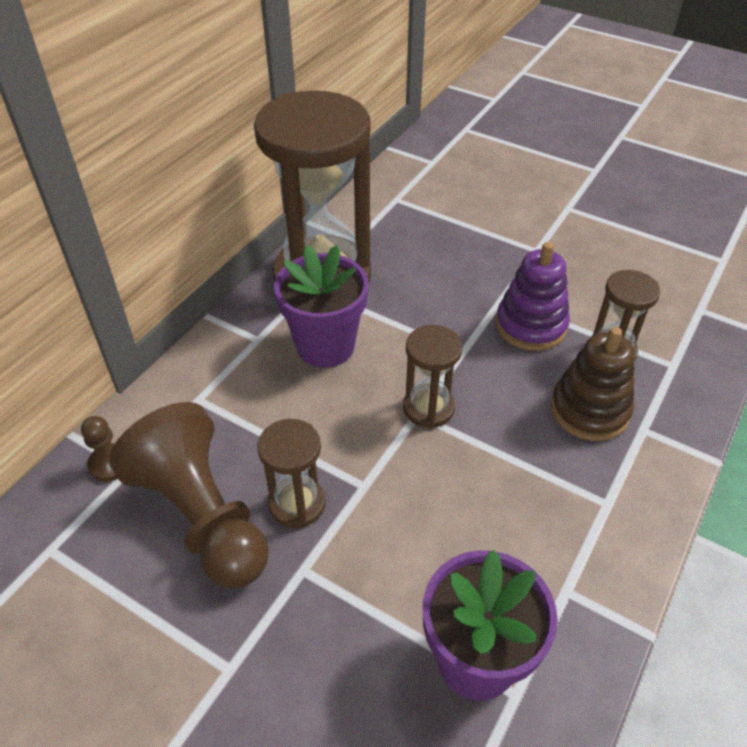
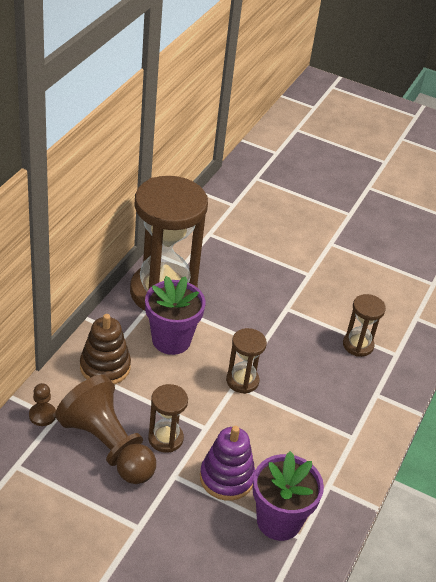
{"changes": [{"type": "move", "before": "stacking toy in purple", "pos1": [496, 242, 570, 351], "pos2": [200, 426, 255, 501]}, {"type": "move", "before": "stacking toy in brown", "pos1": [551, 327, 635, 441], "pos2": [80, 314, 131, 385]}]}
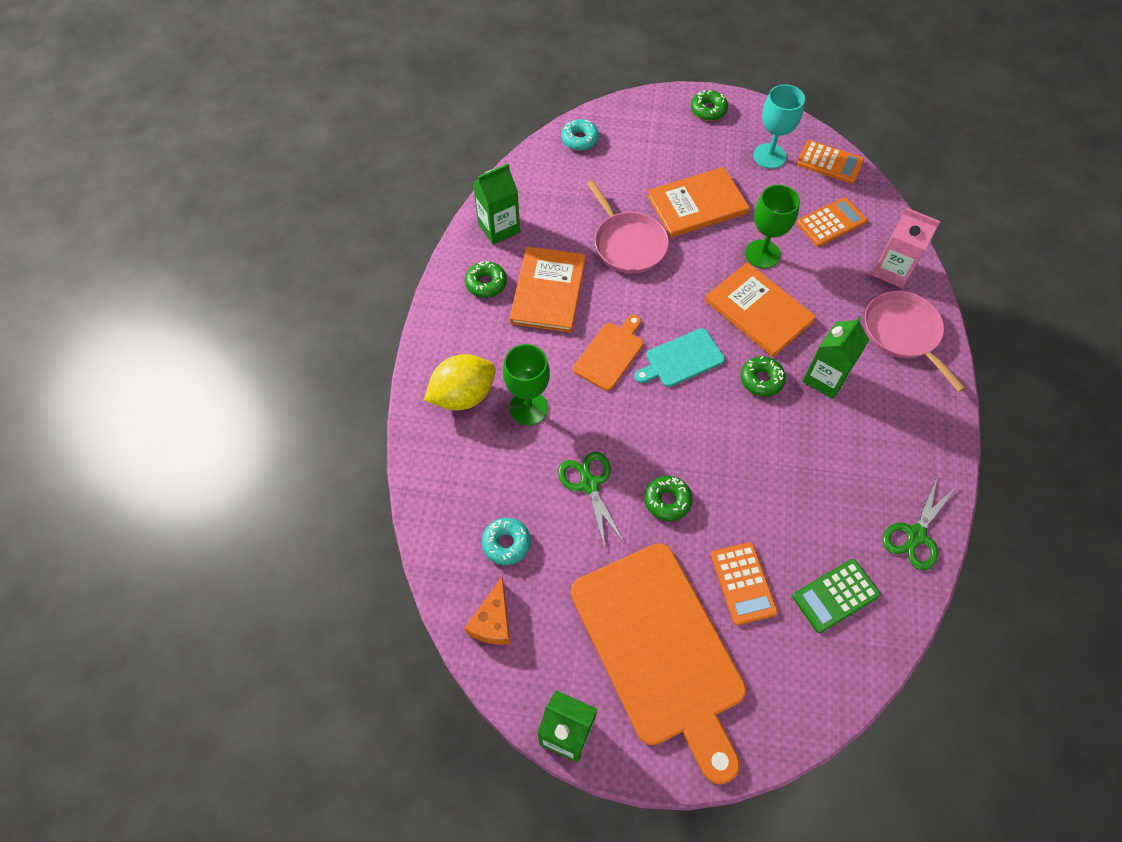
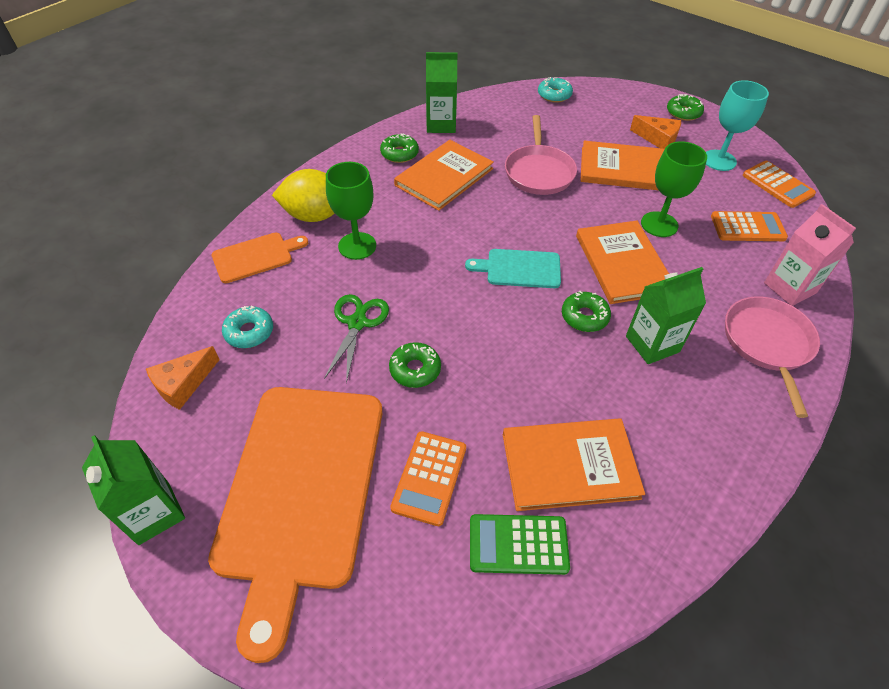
{"changes": [{"type": "delete", "before": "scissors in green", "pos1": [882, 475, 956, 570]}, {"type": "insert", "after": "book in orange", "pos2": [503, 418, 645, 511]}, {"type": "insert", "after": "cheese in orange", "pos2": [630, 115, 681, 149]}, {"type": "move", "before": "cutting board in orange", "pos1": [573, 315, 643, 391], "pos2": [212, 232, 308, 283]}]}
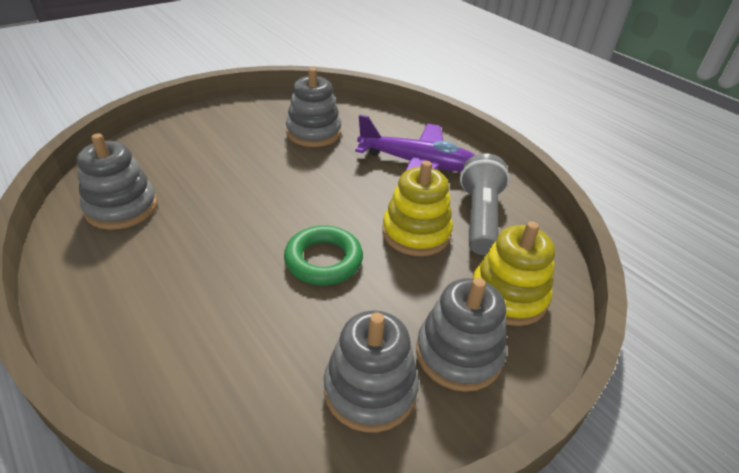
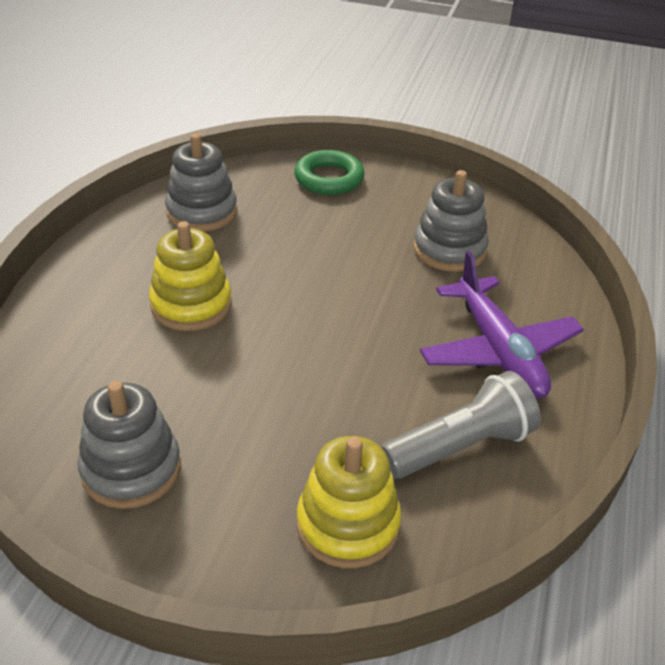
{"changes": [{"type": "delete", "before": "stacking toy in grey", "pos1": [416, 278, 507, 392]}, {"type": "move", "before": "ring in green", "pos1": [284, 225, 363, 285], "pos2": [294, 150, 365, 195]}, {"type": "move", "before": "stacking toy in yellow", "pos1": [382, 161, 453, 256], "pos2": [149, 221, 232, 331]}]}
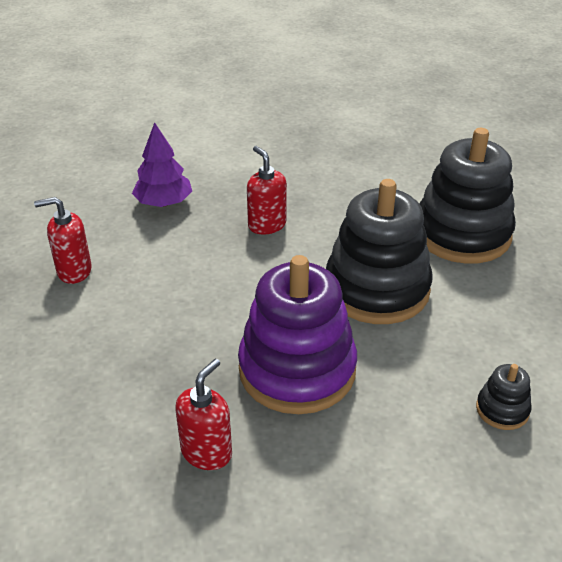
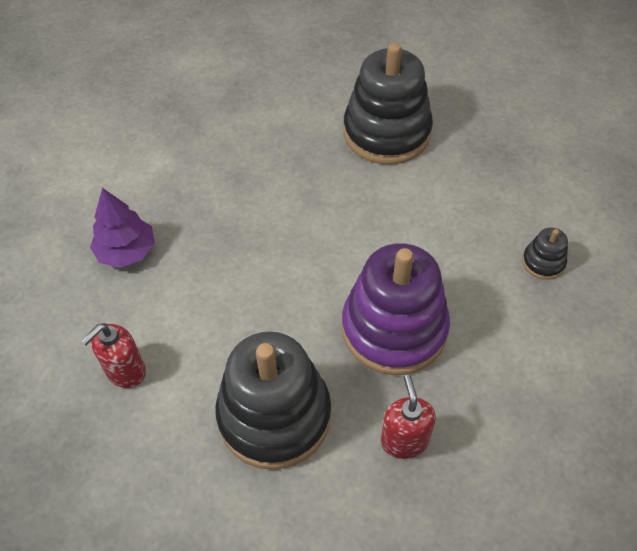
{"changes": [{"type": "delete", "before": "soap dispenser in red", "pos1": [247, 146, 287, 235]}, {"type": "move", "before": "stacking toy in black", "pos1": [326, 179, 432, 324], "pos2": [215, 332, 331, 470]}]}
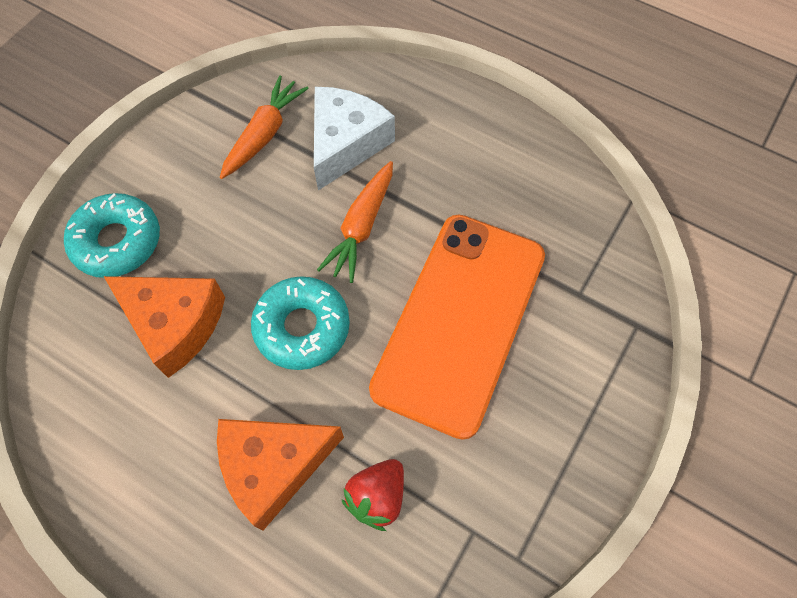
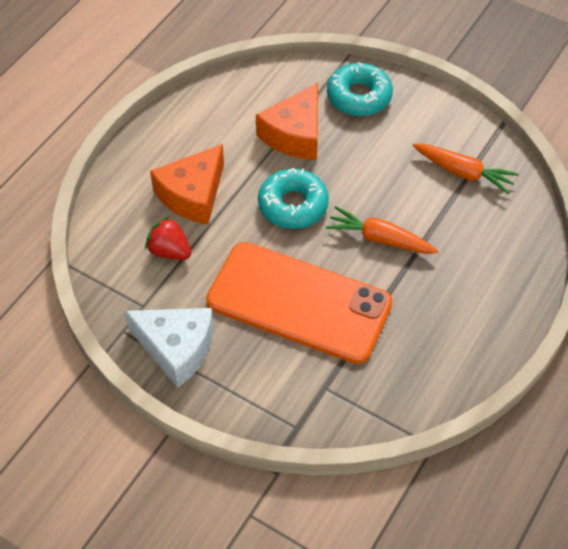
{"changes": [{"type": "move", "before": "cheese in white", "pos1": [314, 87, 395, 190], "pos2": [125, 308, 214, 388]}, {"type": "rotate", "before": "cheese in orange", "pos1": [217, 419, 344, 531], "pos2": [150, 144, 224, 225], "turn": -120}]}
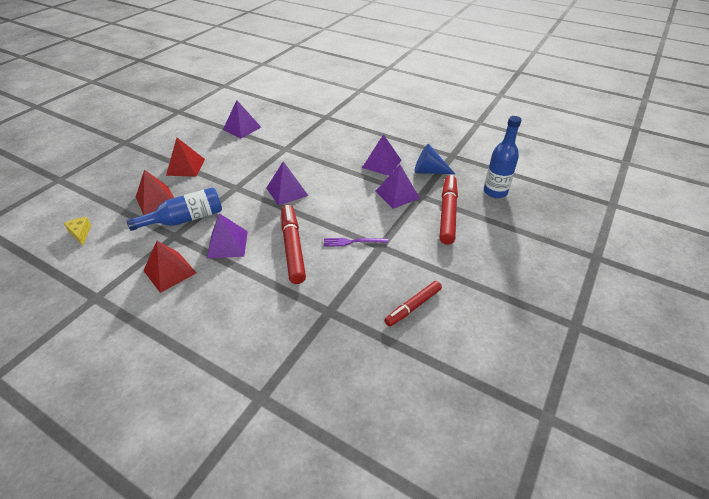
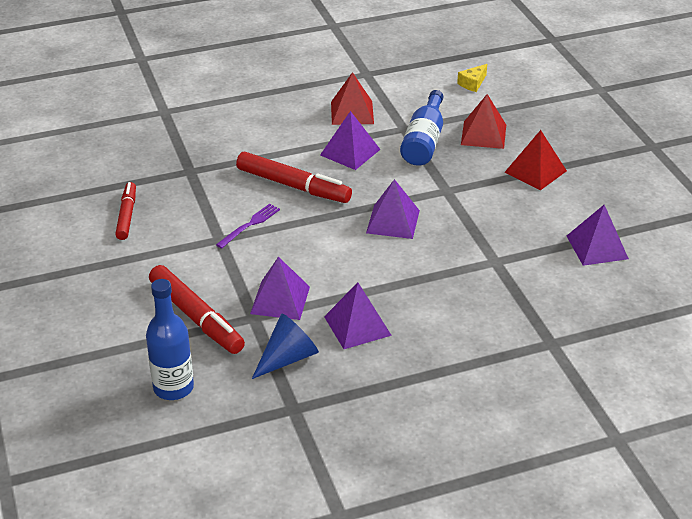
{"changes": [{"type": "rotate", "before": "cheese in yellow", "pos1": [64, 217, 91, 245], "pos2": [457, 64, 487, 92], "turn": 120}]}
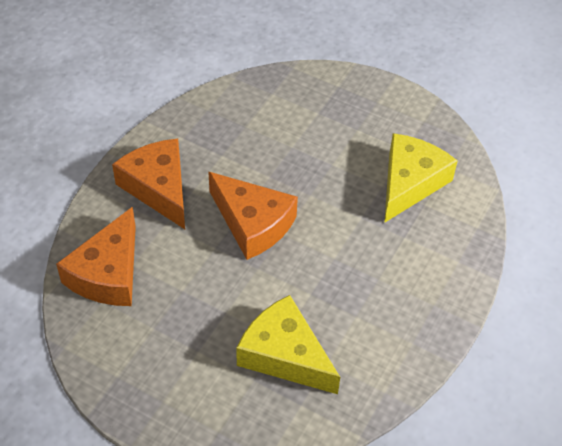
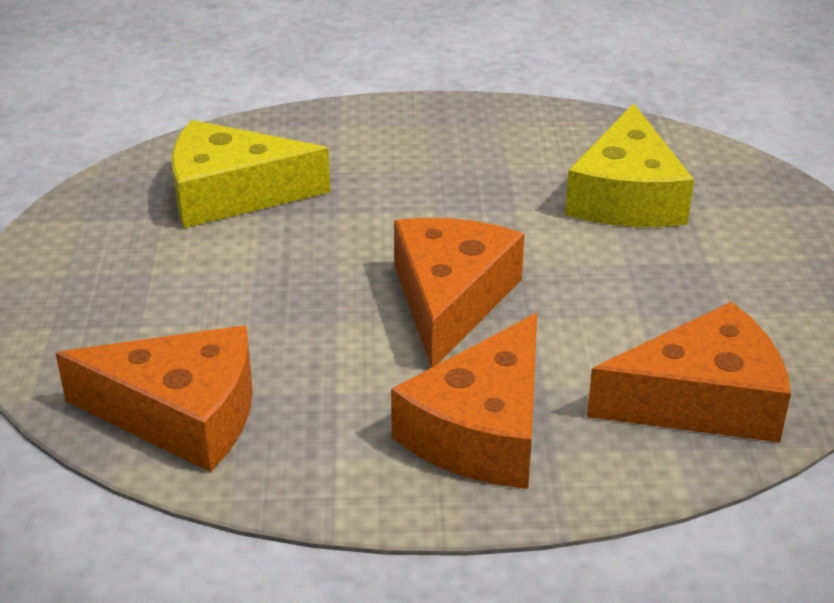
{"changes": [{"type": "insert", "after": "cheese in orange", "pos2": [55, 326, 253, 472]}]}
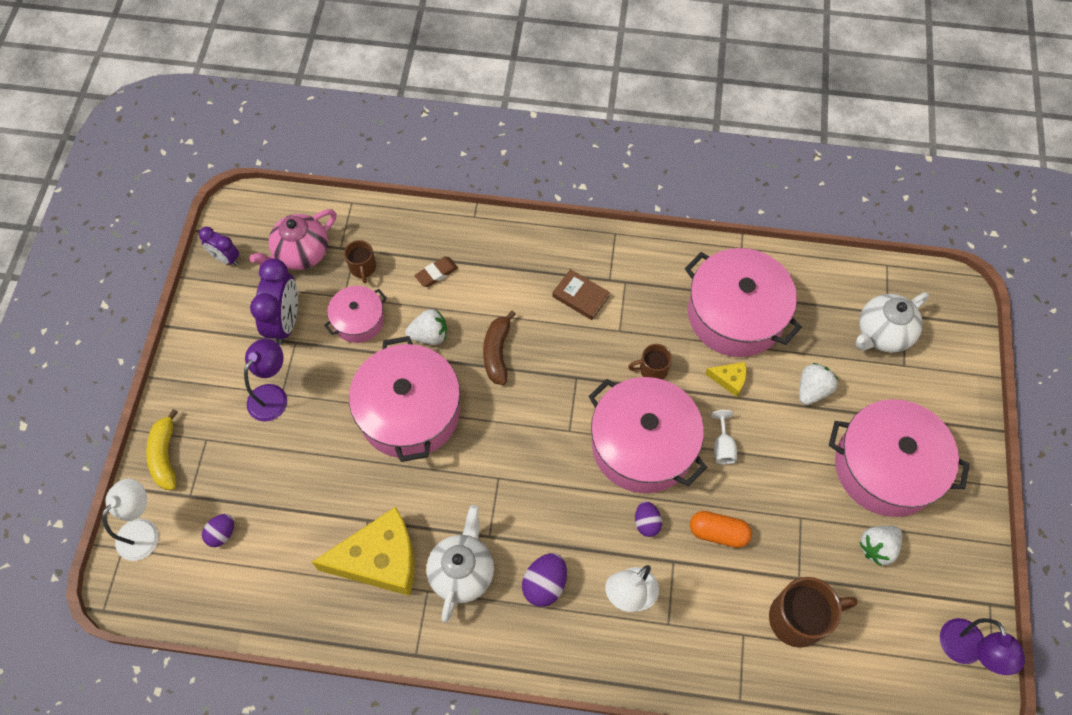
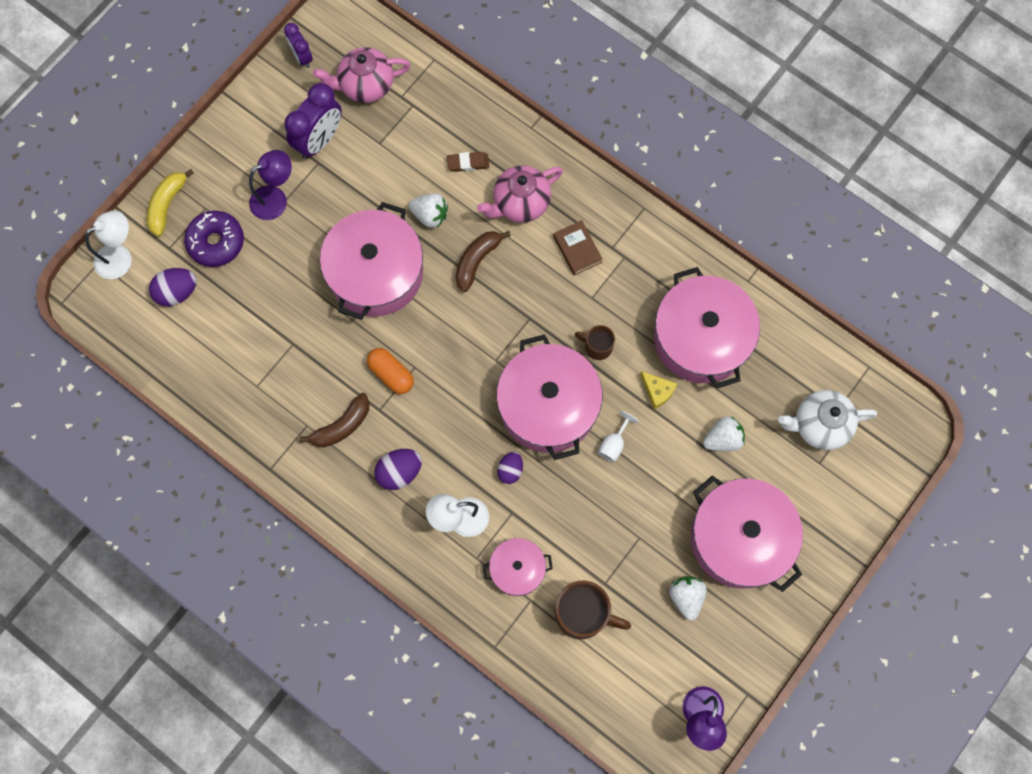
{"changes": [{"type": "delete", "before": "cheese in yellow", "pos1": [312, 507, 415, 596]}, {"type": "delete", "before": "mug in brown", "pos1": [344, 240, 376, 283]}, {"type": "insert", "after": "donut in purple", "pos2": [184, 211, 244, 267]}, {"type": "insert", "after": "teapot in pink", "pos2": [477, 165, 563, 222]}, {"type": "move", "before": "pot in pink", "pos1": [324, 286, 387, 343], "pos2": [483, 538, 553, 596]}, {"type": "move", "before": "capsule in orange", "pos1": [690, 511, 752, 548], "pos2": [367, 348, 414, 394]}, {"type": "replace", "before": "teapot in white", "after": "banana in brown", "pos1": [426, 505, 494, 623], "pos2": [299, 393, 370, 447]}, {"type": "rotate", "before": "strawberry in white", "pos1": [859, 526, 902, 567], "pos2": [669, 576, 707, 621], "turn": 90}, {"type": "resize", "before": "egg in purple", "pos1": [202, 514, 234, 547], "pos2": [149, 268, 197, 306], "scale": 1.51}]}
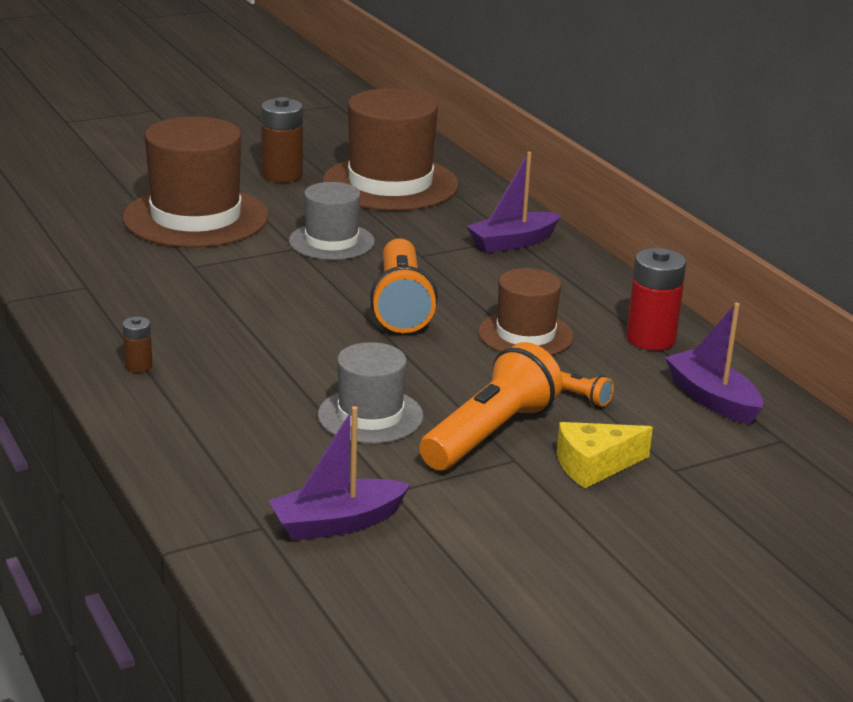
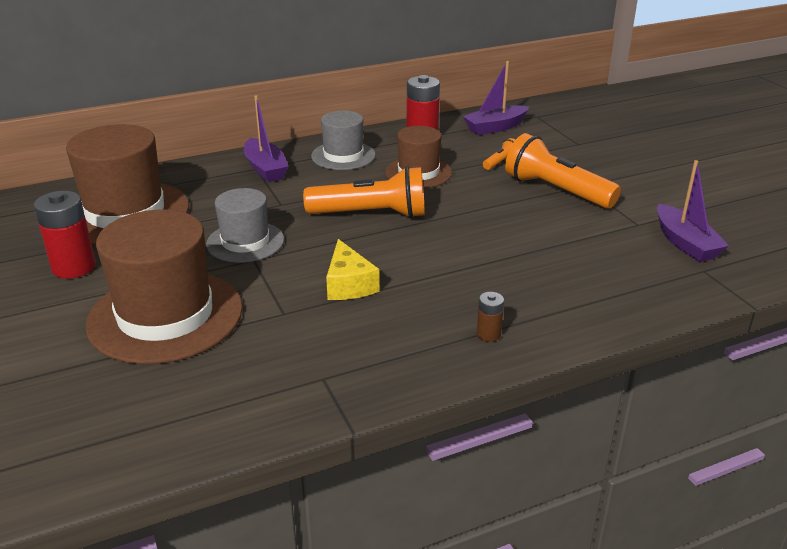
{"changes": [{"type": "move", "before": "hat in grey", "pos1": [318, 342, 423, 444], "pos2": [311, 111, 376, 170]}, {"type": "move", "before": "cheese in yellow", "pos1": [557, 422, 653, 488], "pos2": [326, 239, 379, 300]}, {"type": "recolor", "before": "battery in brown", "after": "battery in red", "pos1": [261, 97, 303, 182], "pos2": [34, 191, 96, 279]}]}
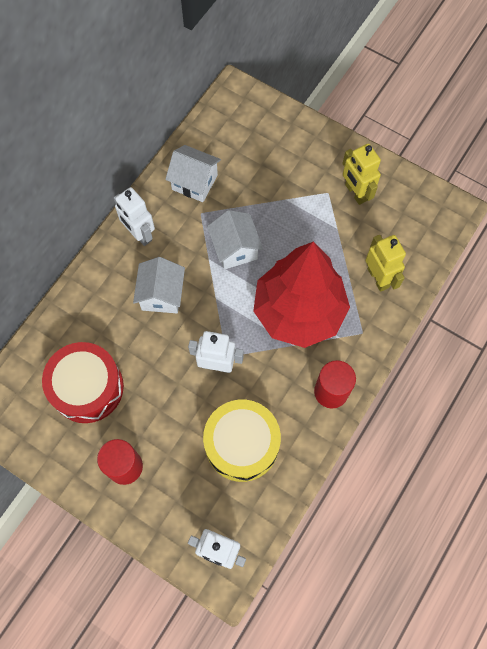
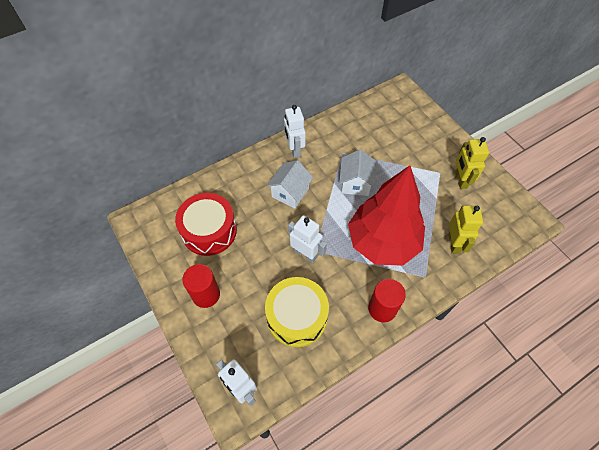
{"changes": [{"type": "delete", "before": "house in white", "pos1": [165, 145, 221, 202]}]}
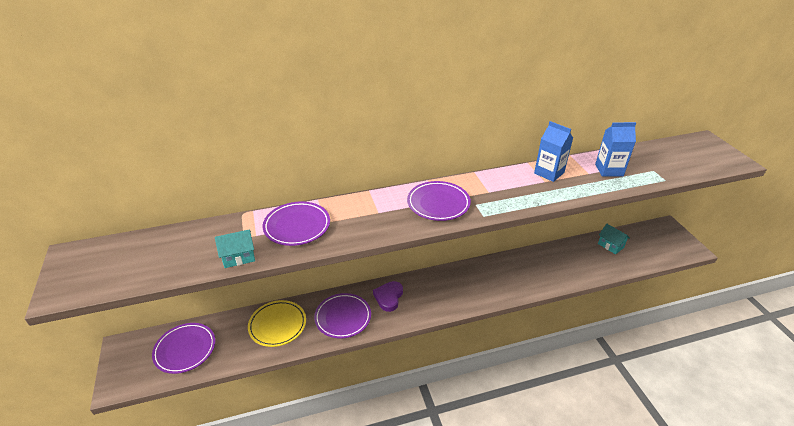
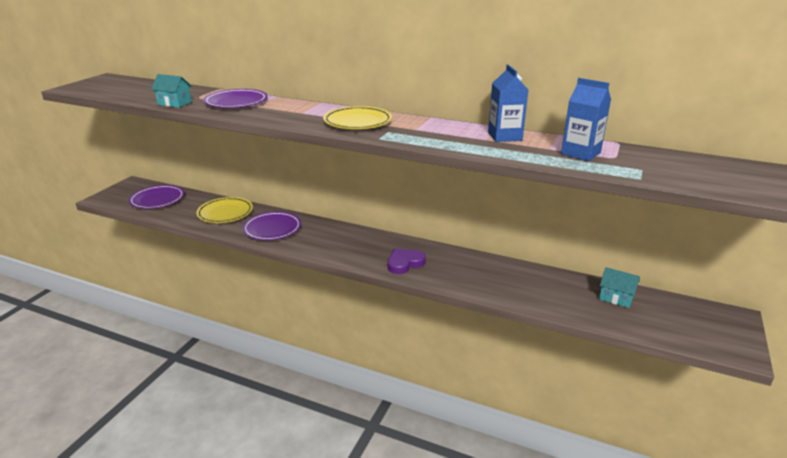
{"changes": [{"type": "move", "before": "heart in purple", "pos1": [373, 281, 403, 312], "pos2": [388, 249, 426, 274]}, {"type": "recolor", "before": "plate in purple", "after": "plate in yellow", "pos1": [407, 181, 471, 221], "pos2": [323, 106, 392, 129]}, {"type": "rotate", "before": "house in turquoise", "pos1": [598, 224, 630, 254], "pos2": [599, 267, 640, 308], "turn": -60}]}
